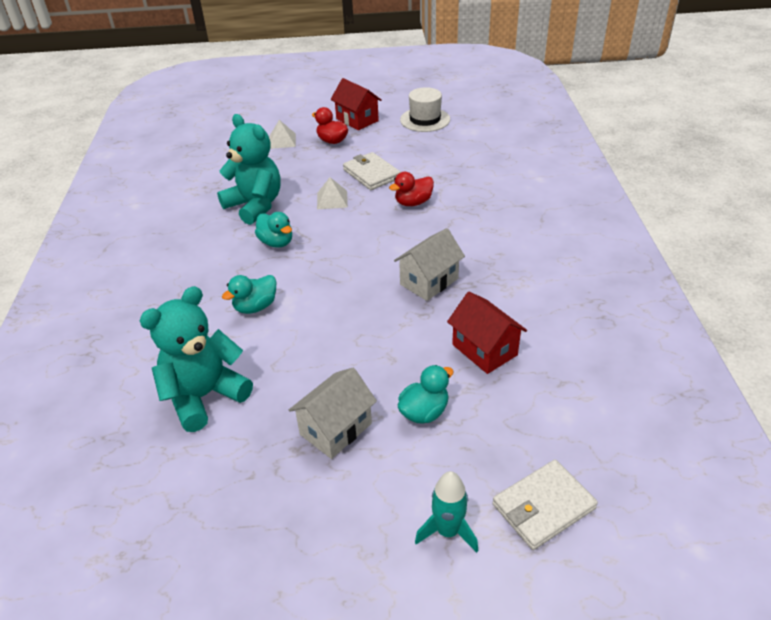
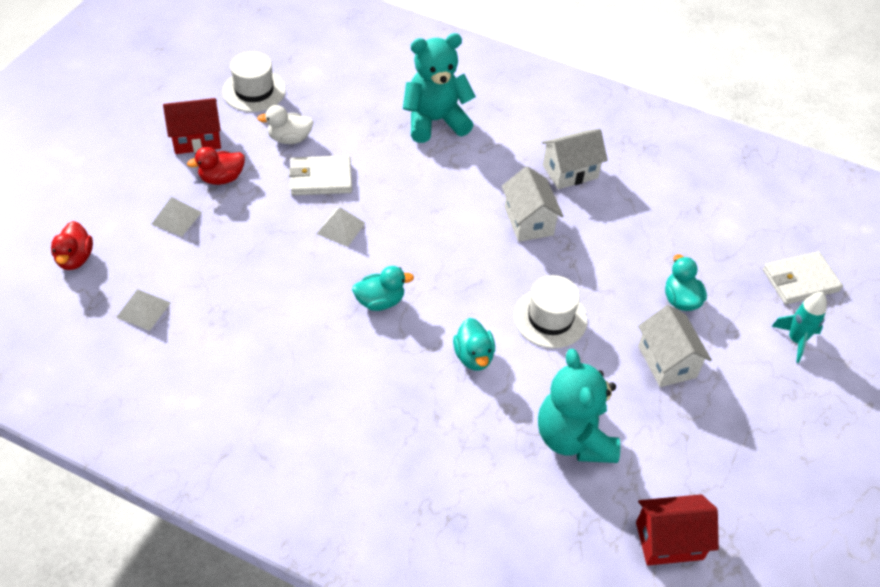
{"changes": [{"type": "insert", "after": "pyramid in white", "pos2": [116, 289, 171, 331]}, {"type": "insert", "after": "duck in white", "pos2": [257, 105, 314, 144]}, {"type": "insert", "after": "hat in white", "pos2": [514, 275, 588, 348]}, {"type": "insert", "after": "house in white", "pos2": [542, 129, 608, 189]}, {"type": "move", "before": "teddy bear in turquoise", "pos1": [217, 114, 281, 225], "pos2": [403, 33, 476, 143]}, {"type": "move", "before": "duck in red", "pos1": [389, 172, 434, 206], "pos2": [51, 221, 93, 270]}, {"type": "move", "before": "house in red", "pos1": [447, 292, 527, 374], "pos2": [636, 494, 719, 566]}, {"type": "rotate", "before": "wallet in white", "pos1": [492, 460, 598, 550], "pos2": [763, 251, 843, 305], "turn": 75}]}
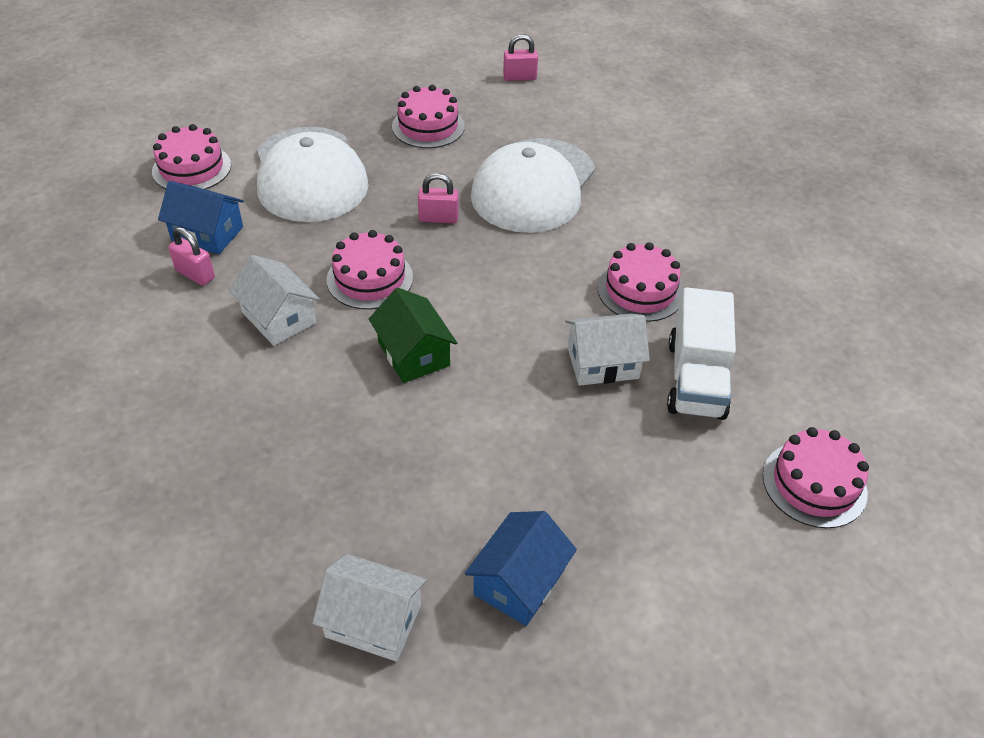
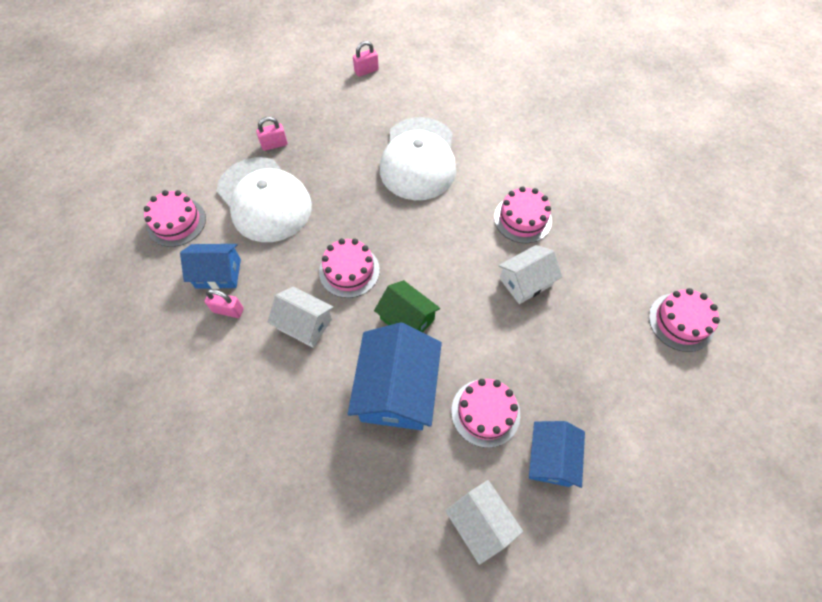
{"changes": [{"type": "delete", "before": "truck in white", "pos1": [667, 287, 736, 420]}, {"type": "insert", "after": "house in blue", "pos2": [348, 322, 442, 430]}, {"type": "move", "before": "cake in pink", "pos1": [392, 85, 465, 148], "pos2": [451, 379, 520, 448]}, {"type": "move", "before": "padlock in pink", "pos1": [418, 173, 459, 223], "pos2": [256, 117, 288, 151]}, {"type": "rotate", "before": "house in white", "pos1": [312, 554, 427, 662], "pos2": [445, 480, 523, 565], "turn": 60}]}
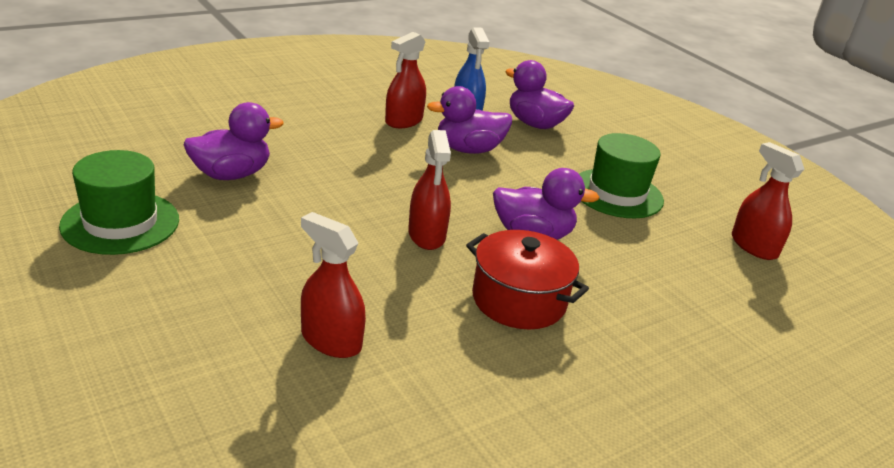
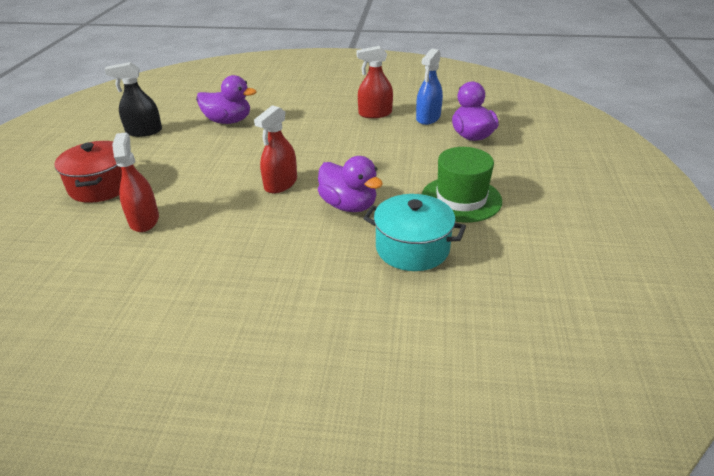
{"changes": [{"type": "delete", "before": "duck in purple", "pos1": [427, 86, 512, 154]}, {"type": "delete", "before": "spray bottle in red", "pos1": [732, 142, 804, 260]}, {"type": "insert", "after": "pot in turquoise", "pos2": [363, 194, 466, 271]}, {"type": "move", "before": "pot in red", "pos1": [466, 230, 589, 329], "pos2": [54, 141, 122, 203]}, {"type": "replace", "before": "hat in green", "after": "spray bottle in black", "pos1": [59, 150, 179, 255], "pos2": [105, 62, 162, 137]}]}
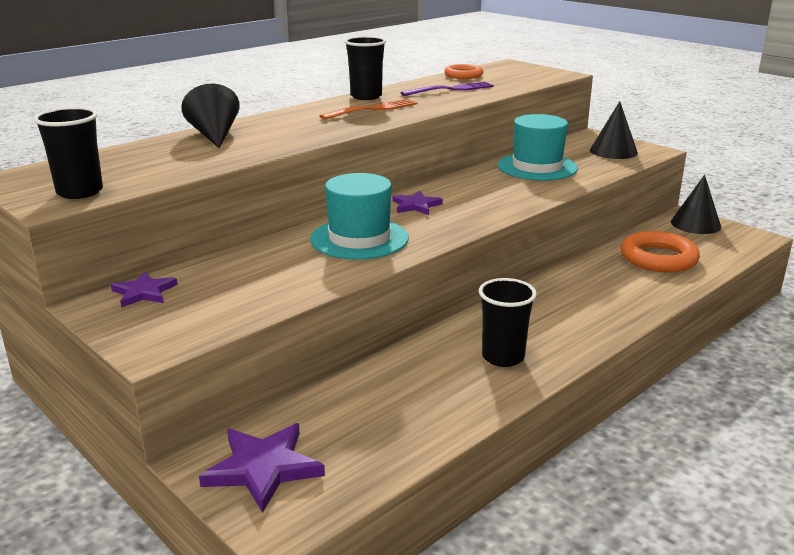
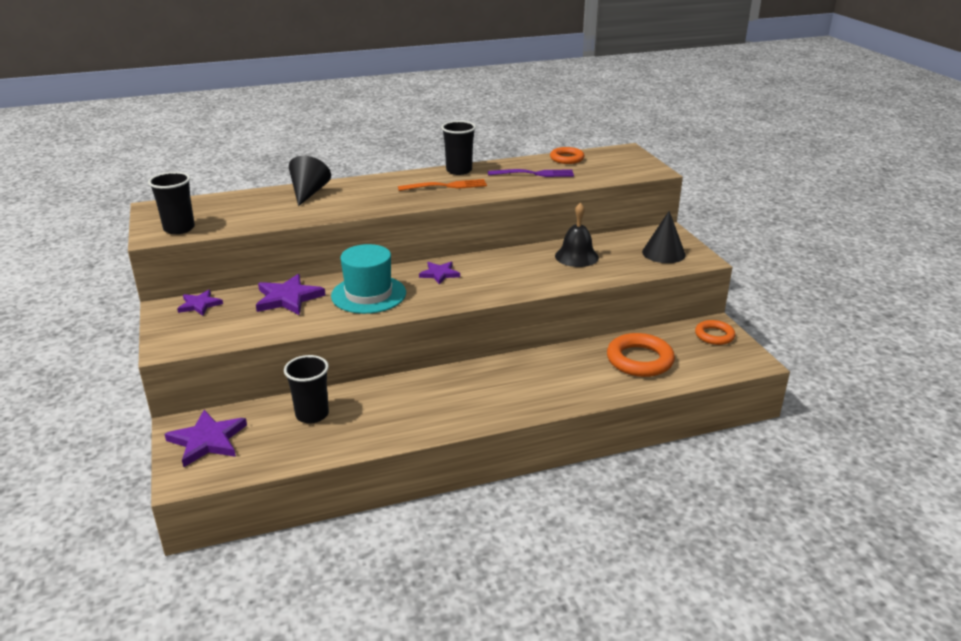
{"changes": [{"type": "insert", "after": "star in purple", "pos2": [256, 274, 325, 315]}, {"type": "move", "before": "cup in black", "pos1": [479, 278, 537, 367], "pos2": [284, 355, 329, 423]}, {"type": "replace", "before": "hat in turquoise", "after": "bell in black", "pos1": [498, 114, 578, 181], "pos2": [555, 202, 599, 267]}, {"type": "replace", "before": "cone in black", "after": "ring in orange", "pos1": [671, 175, 721, 234], "pos2": [695, 320, 735, 345]}]}
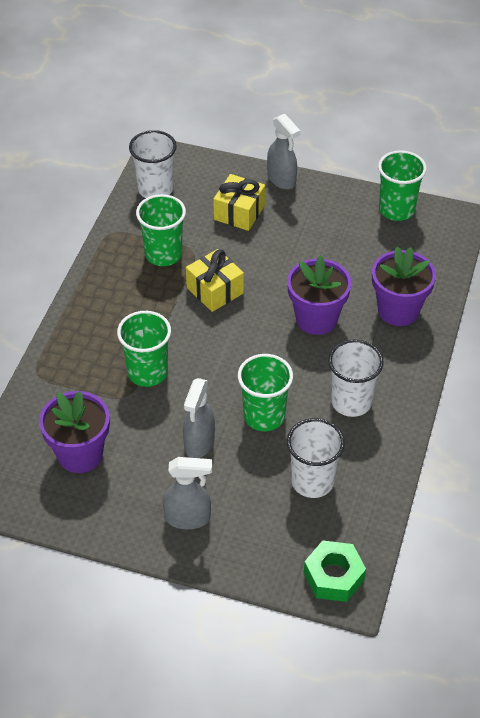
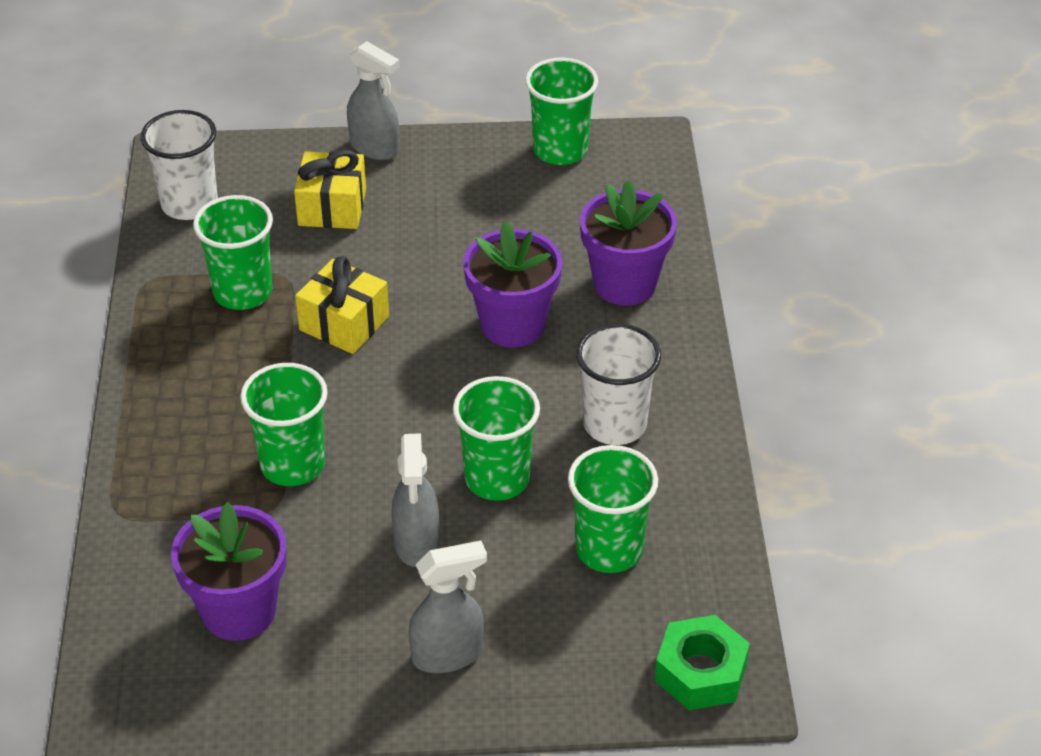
{"changes": [{"type": "recolor", "before": "cup in white", "after": "cup in green", "pos1": [287, 418, 345, 498], "pos2": [568, 445, 658, 573]}]}
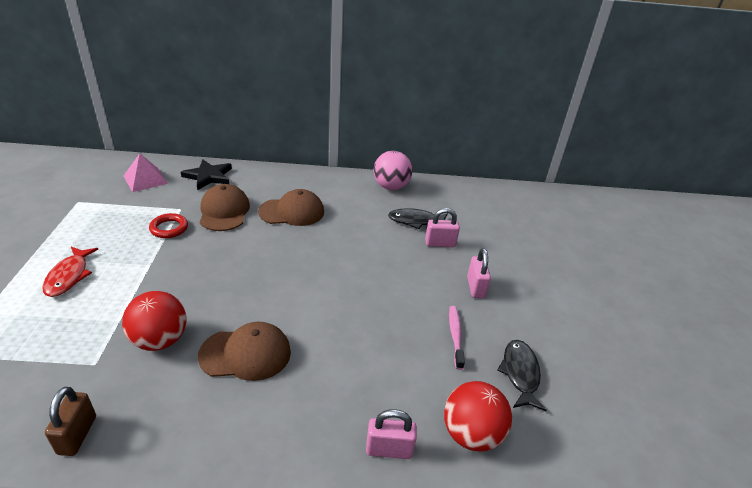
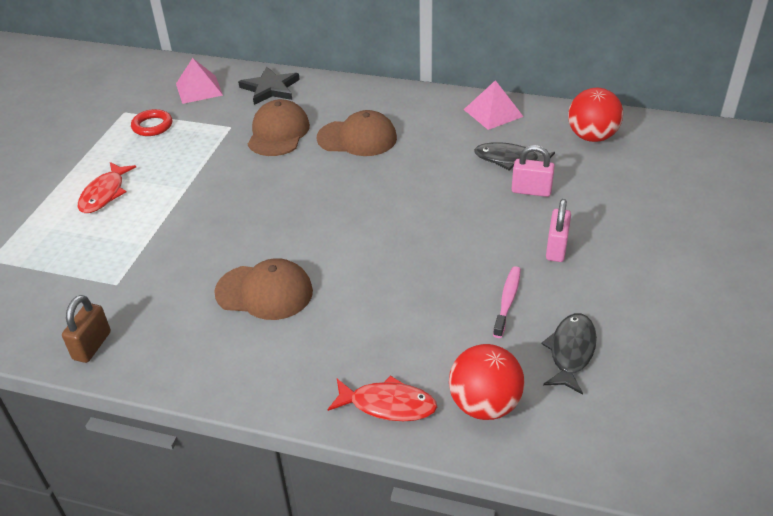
{"changes": [{"type": "move", "before": "ball in red", "pos1": [122, 291, 187, 351], "pos2": [568, 88, 623, 142]}, {"type": "move", "before": "ring in red", "pos1": [149, 213, 188, 238], "pos2": [131, 109, 172, 136]}, {"type": "replace", "before": "padlock in pink", "after": "fish in red", "pos1": [366, 409, 417, 459], "pos2": [327, 376, 437, 421]}, {"type": "replace", "before": "ball in pink", "after": "pyramid in pink", "pos1": [374, 151, 412, 190], "pos2": [464, 80, 524, 130]}]}
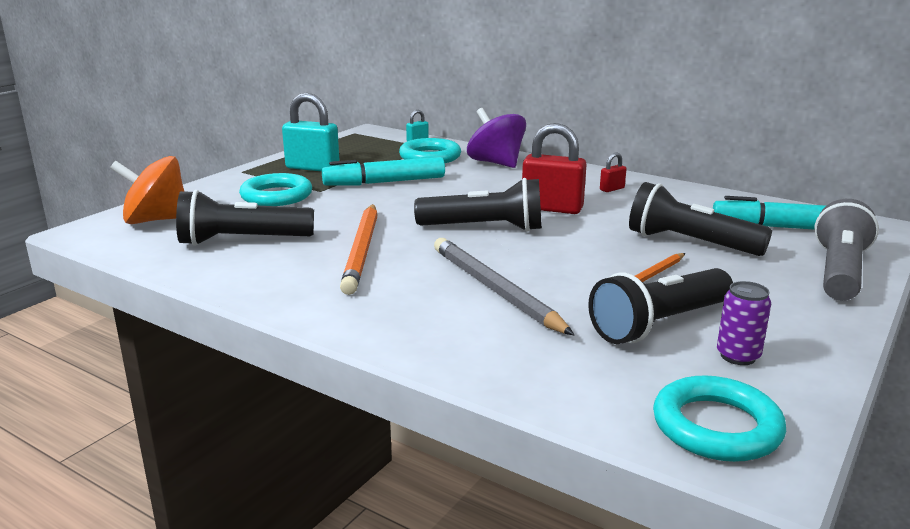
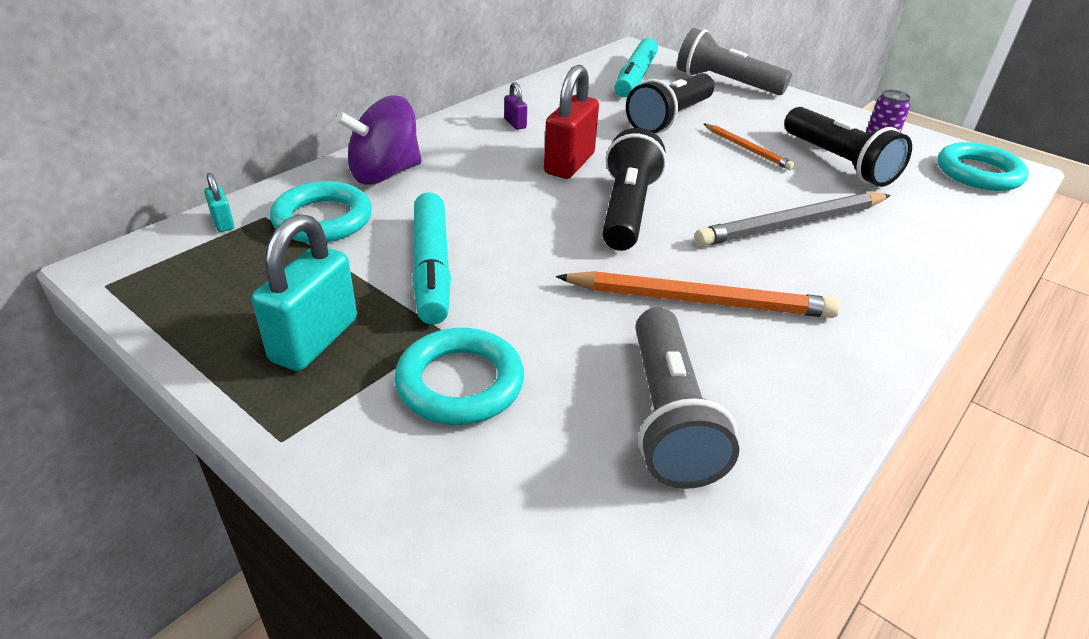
{"changes": [{"type": "delete", "before": "spinning top in orange", "pos1": [110, 156, 184, 224]}, {"type": "recolor", "before": "flashlight in black", "after": "flashlight in grey", "pos1": [176, 190, 314, 246], "pos2": [636, 307, 739, 489]}, {"type": "recolor", "before": "padlock in red", "after": "padlock in purple", "pos1": [600, 153, 626, 192], "pos2": [504, 82, 527, 130]}]}
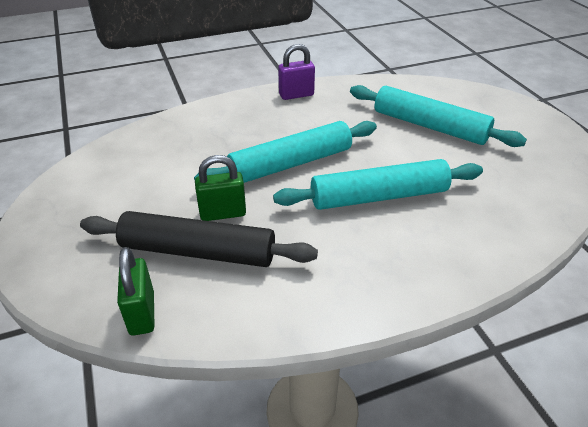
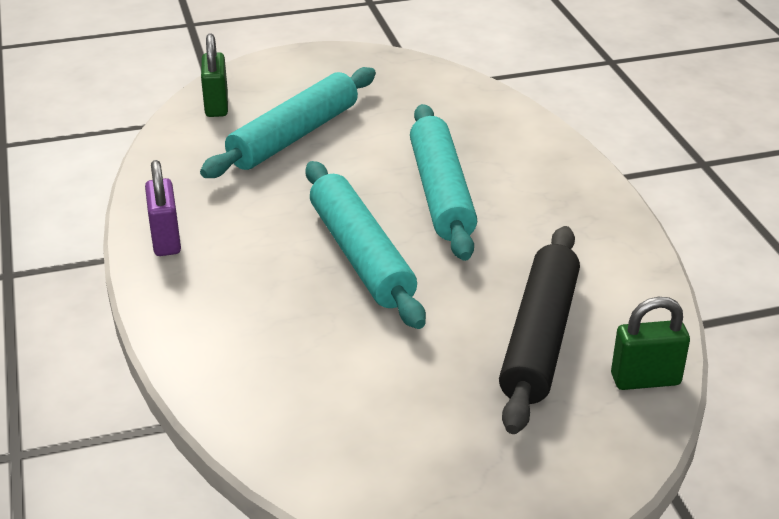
{"changes": [{"type": "move", "before": "padlock in green", "pos1": [195, 155, 246, 221], "pos2": [201, 34, 228, 117]}]}
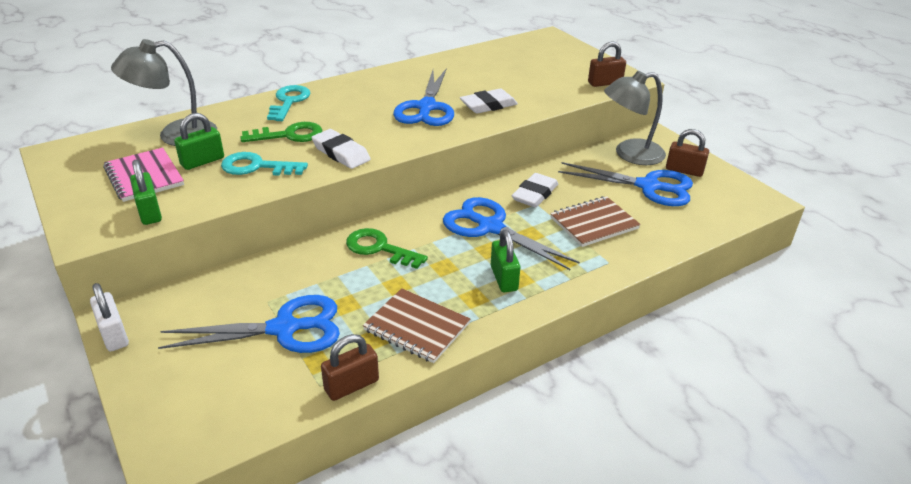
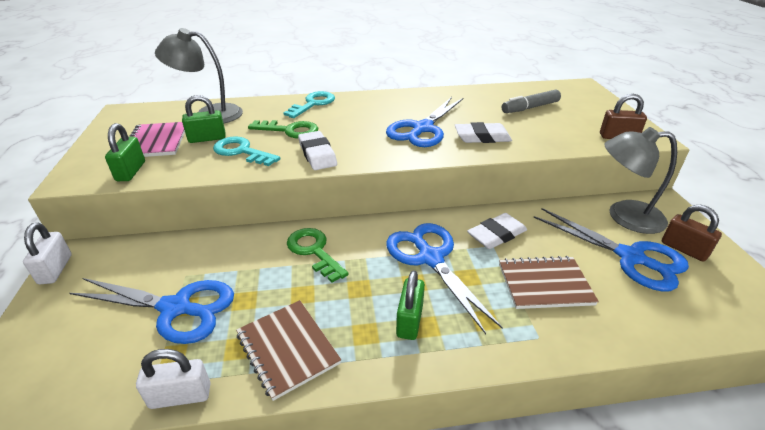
{"changes": [{"type": "insert", "after": "marker in grey", "pos2": [502, 89, 561, 113]}, {"type": "recolor", "before": "padlock in brown", "after": "padlock in white", "pos1": [321, 334, 379, 401], "pos2": [136, 349, 211, 409]}]}
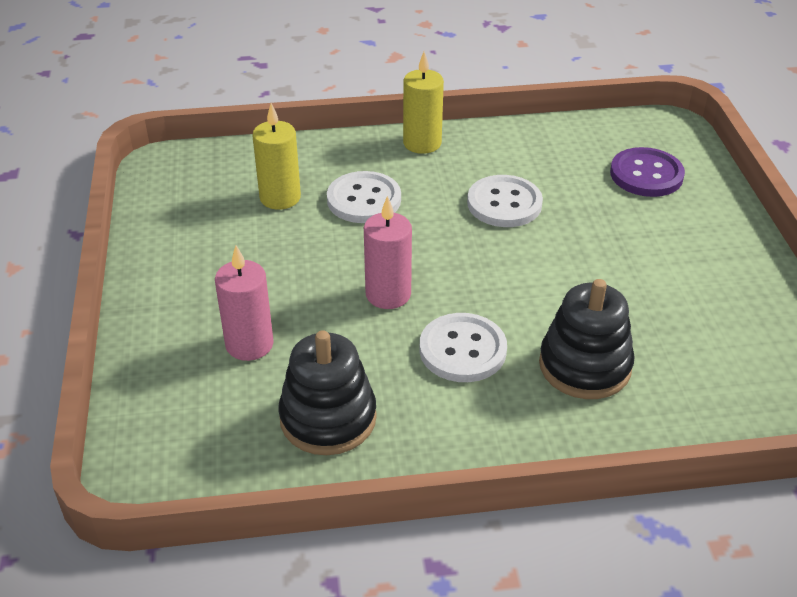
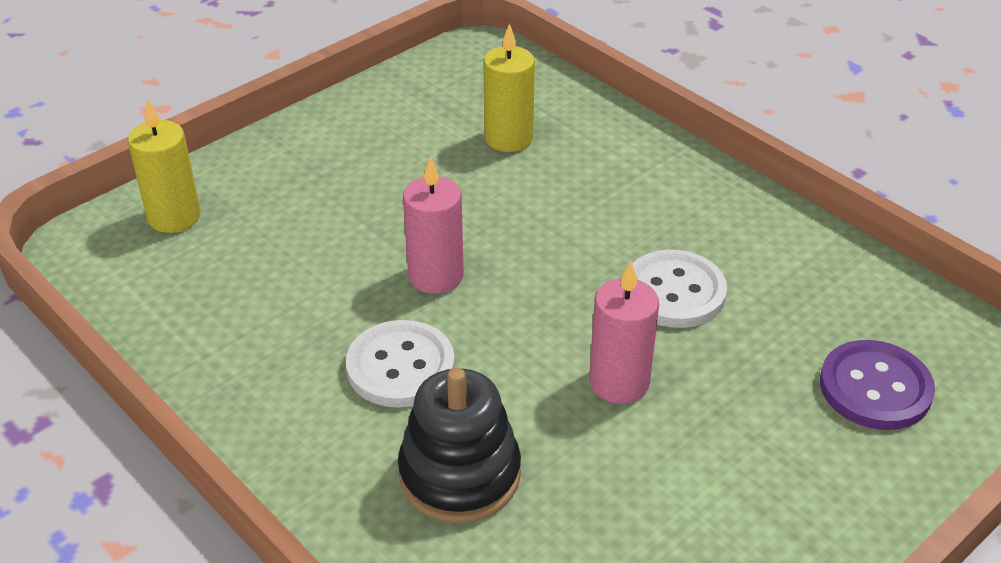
{"changes": [{"type": "delete", "before": "stacking toy in black", "pos1": [278, 330, 377, 455]}, {"type": "delete", "before": "button in white", "pos1": [327, 171, 401, 223]}, {"type": "move", "before": "candle in pink", "pos1": [215, 245, 274, 361], "pos2": [589, 261, 659, 404]}, {"type": "move", "before": "candle in yellow", "pos1": [403, 51, 444, 154], "pos2": [128, 99, 201, 233]}]}
